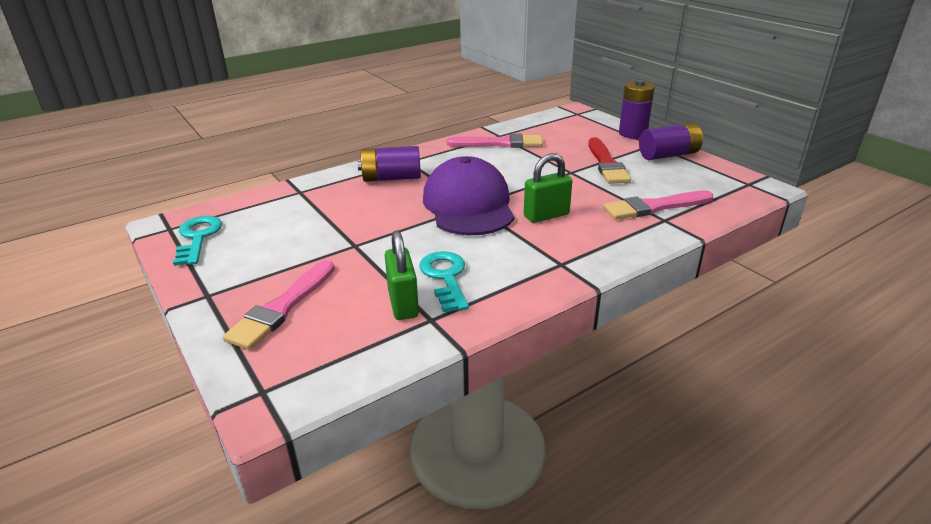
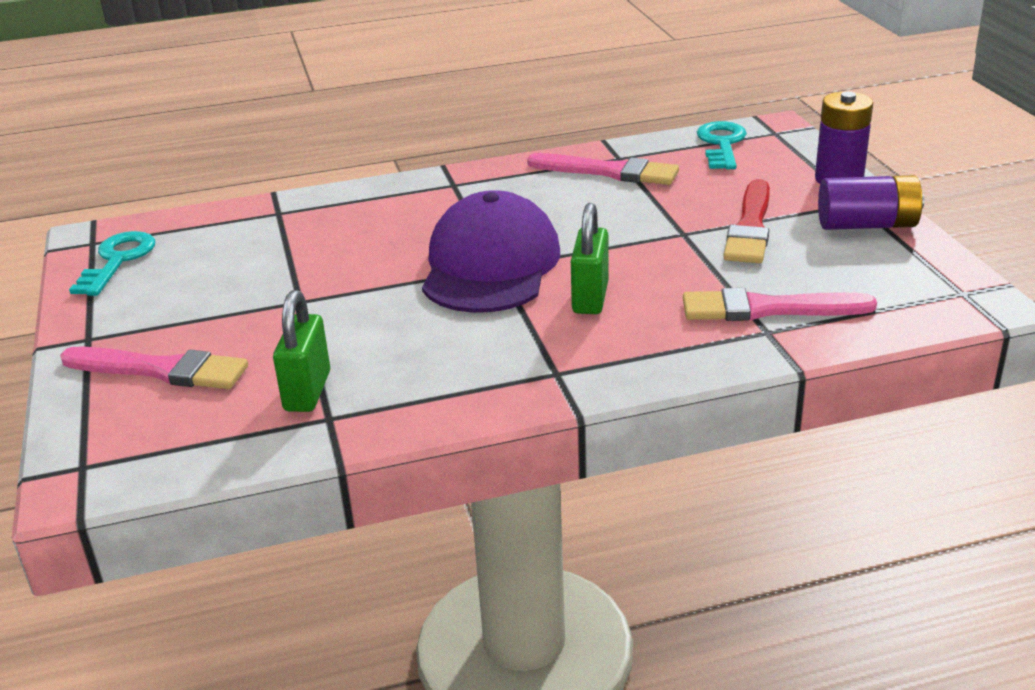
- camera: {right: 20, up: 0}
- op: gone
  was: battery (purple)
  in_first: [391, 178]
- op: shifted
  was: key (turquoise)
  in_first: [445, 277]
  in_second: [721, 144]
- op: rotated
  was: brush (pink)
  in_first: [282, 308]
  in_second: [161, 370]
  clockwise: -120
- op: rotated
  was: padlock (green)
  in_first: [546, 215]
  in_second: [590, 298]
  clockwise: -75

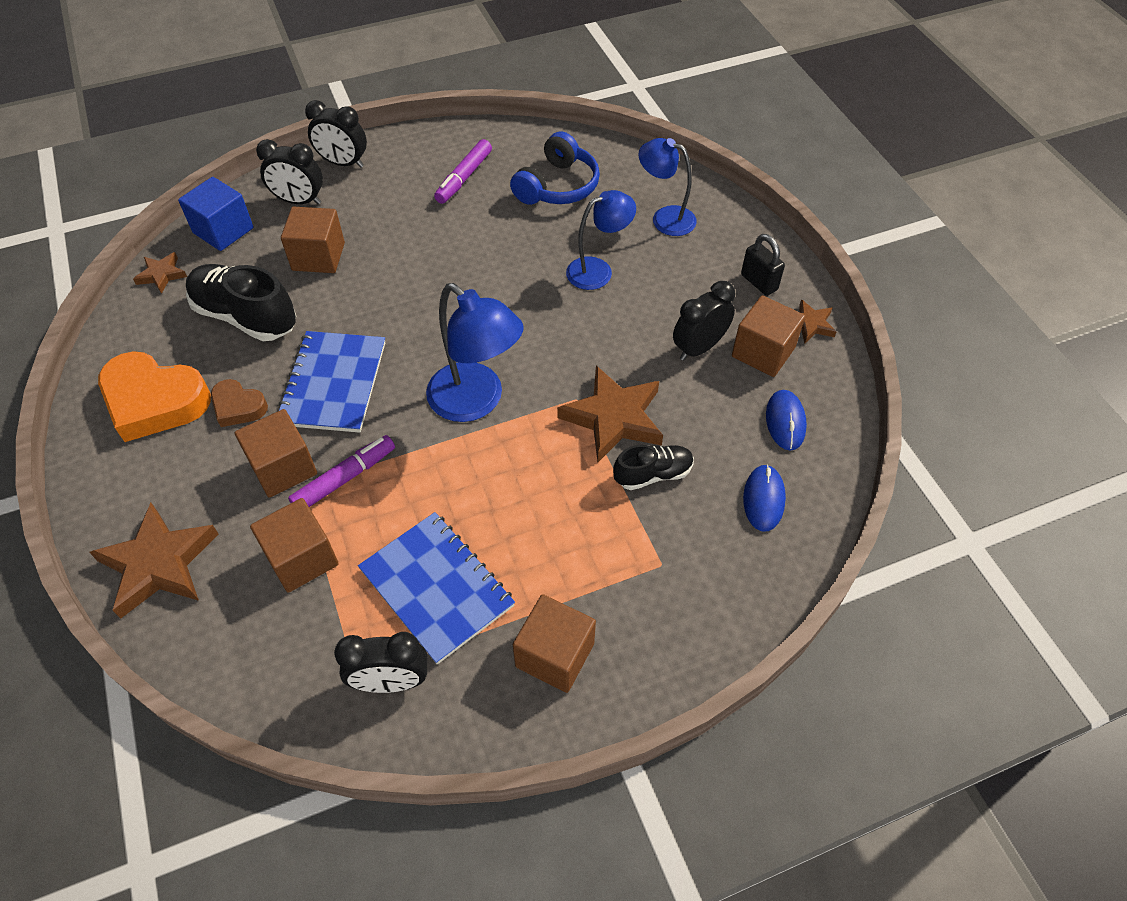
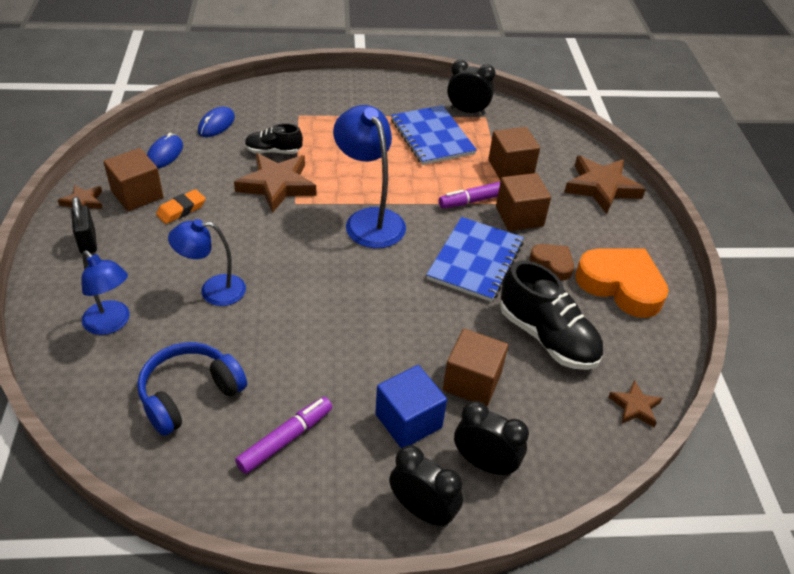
- camera: {right: -165, up: -10}
- op: gone
  was: cube (brown)
  in_first: [555, 655]
- op: shifted
  was: cube (blue)
  in_first: [223, 230]
  in_second: [408, 421]
- op: swapped
  was: clock (black)
  now: eraser (orange)
  in_first: [699, 348]
  in_second: [181, 210]

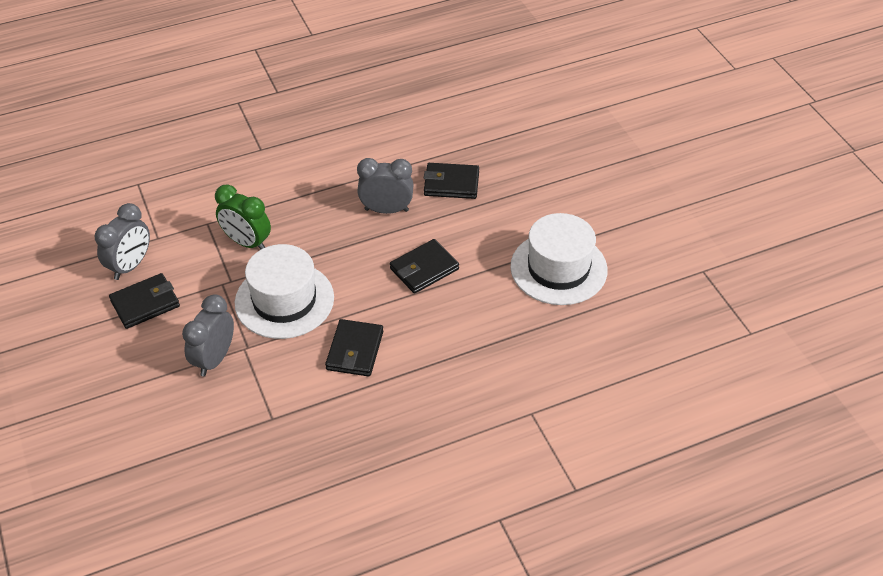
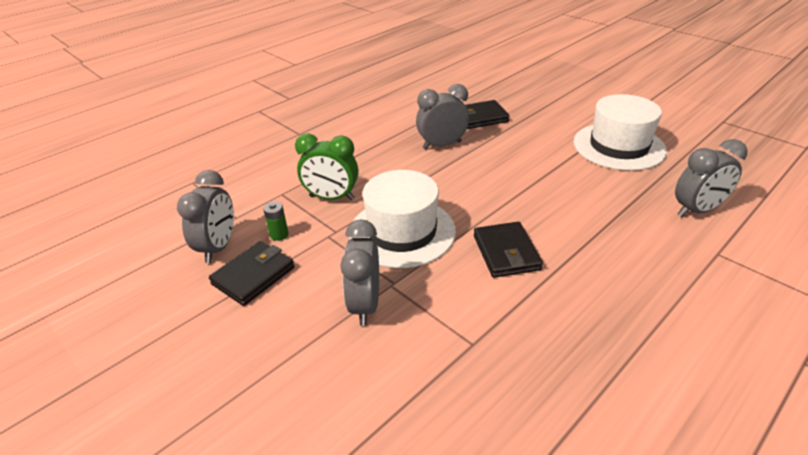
- camera: {right: -20, up: -10}
- op: gone
  was: wallet (black)
  in_first: [424, 269]
- op: new
  now: battery (green)
  in_second: [279, 235]
- op: new
  now: clock (grey)
  in_second: [697, 210]

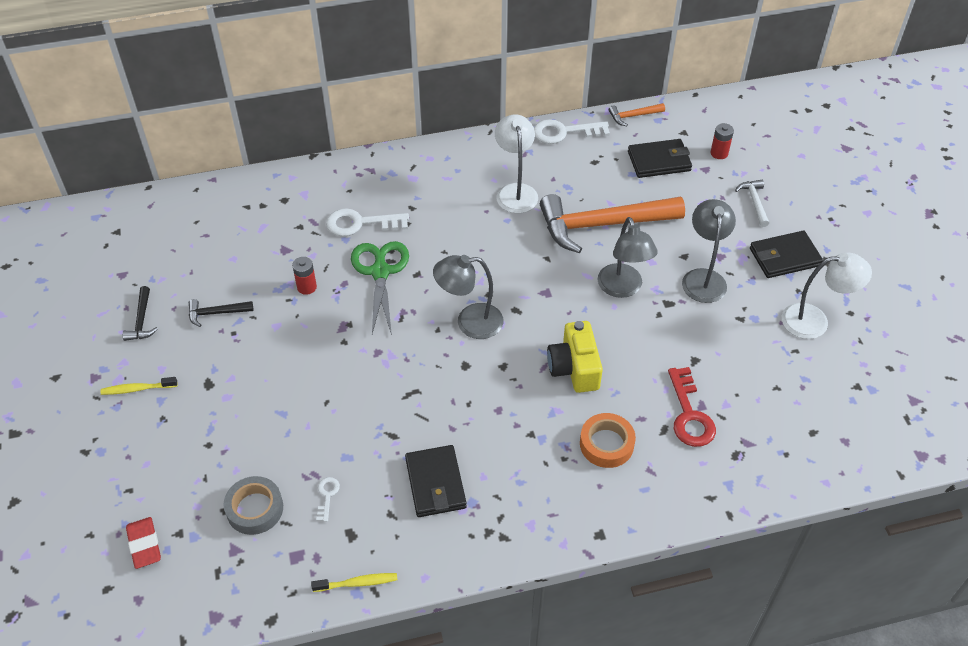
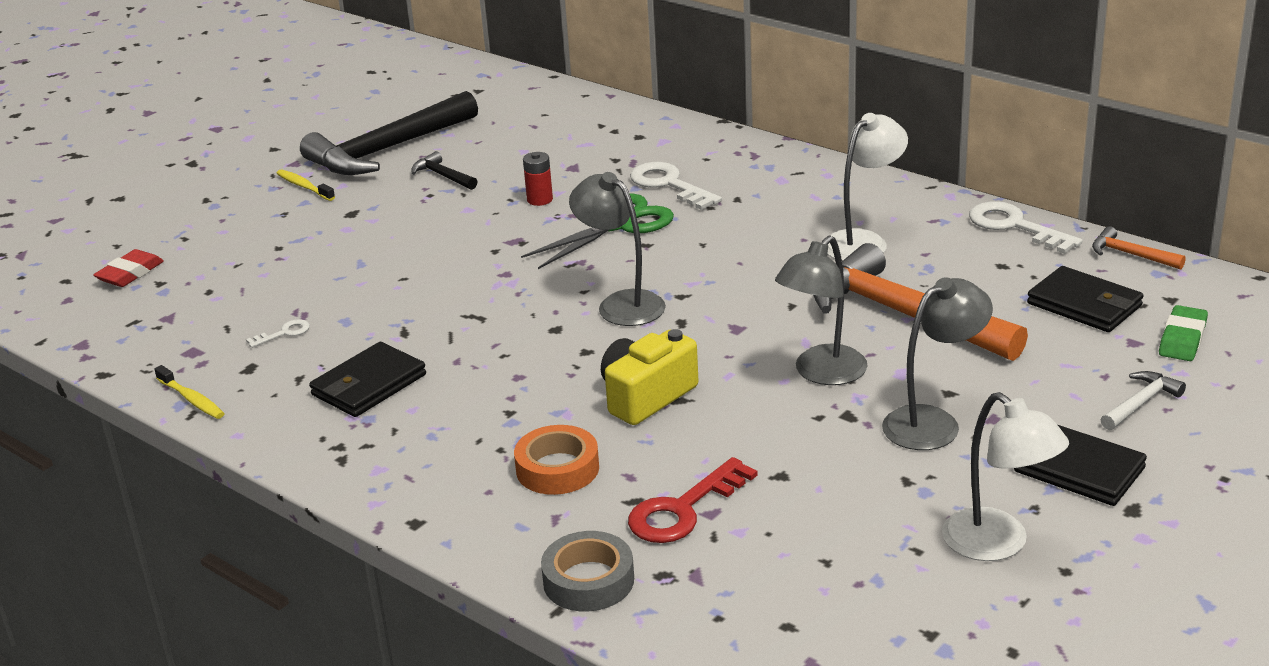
- camera: {right: 55, up: -20}
- op: shifted
  was: tape (grey)
  in_first: [255, 509]
  in_second: [588, 580]
- op: swapped
  was: battery (red)
  now: eraser (green)
  in_first: [719, 153]
  in_second: [1182, 339]
- op: scaled
  was: hammer (black)
  in_first: [142, 320]
  in_second: [387, 150]
  ratio: 2.34

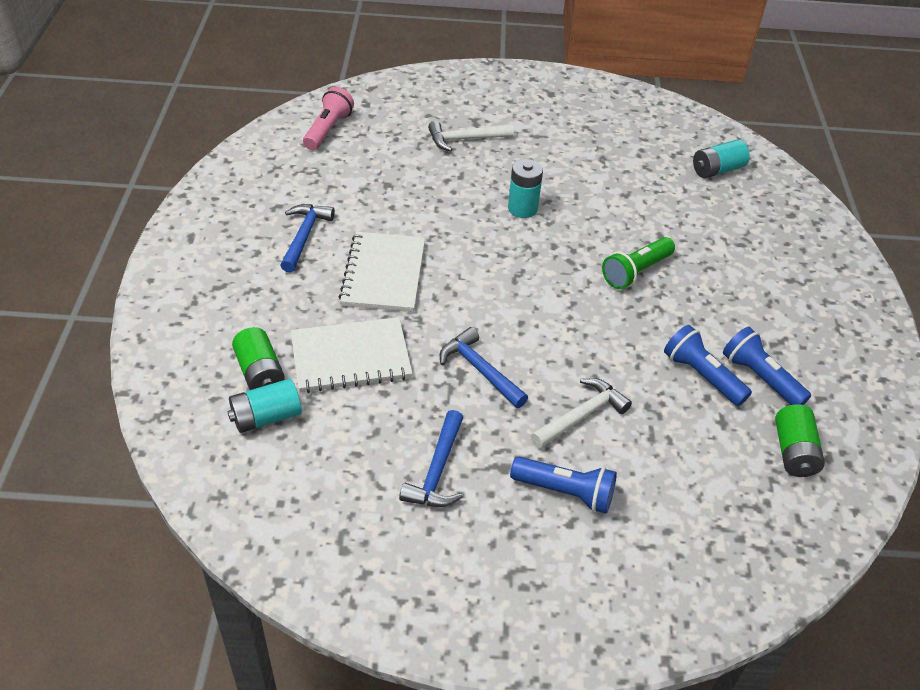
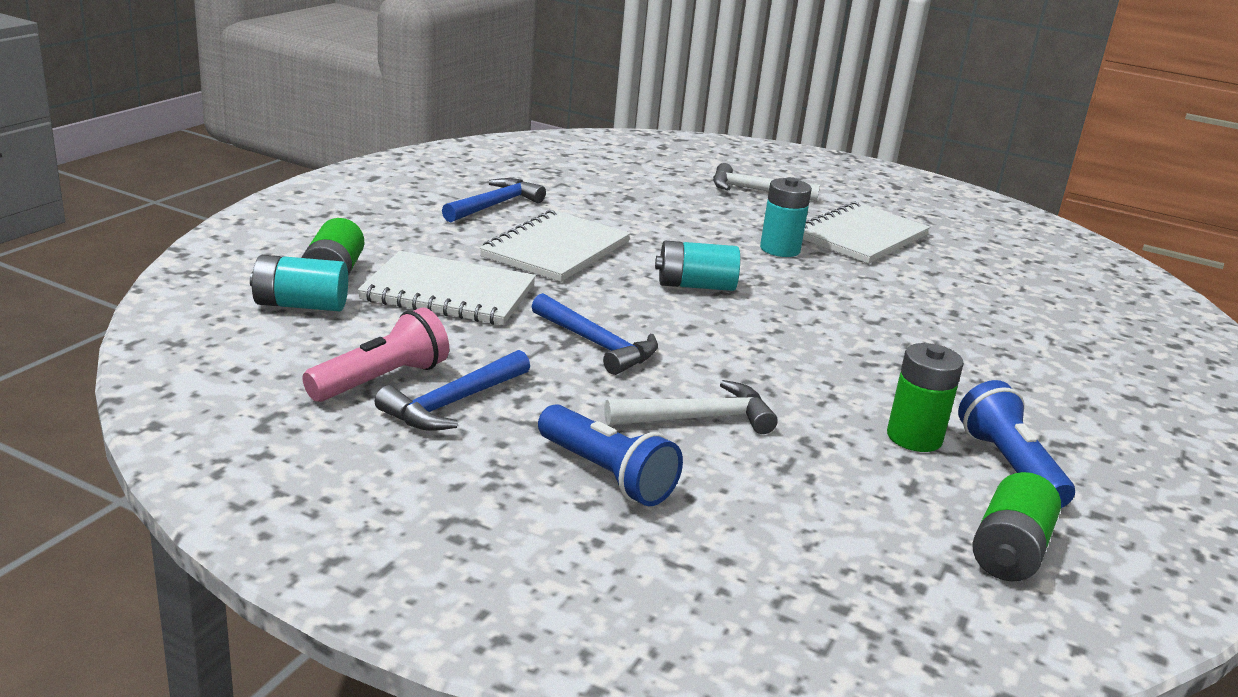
- camera: {right: 25, up: -20}
- op: gone
  was: flashlight (green)
  in_first: [636, 272]
- op: new
  now: notebook (white)
  in_second: [861, 236]
- op: shifted
  was: flashlight (pink)
  in_first: [328, 130]
  in_second: [381, 380]
- op: shifted
  was: battery (turquoise)
  in_first: [717, 170]
  in_second: [695, 285]
- op: swapped
  was: flashlight (blue)
  now: battery (green)
  in_first: [702, 376]
  in_second: [914, 437]
- op: rotated
  was: hammer (blue)
  in_first: [479, 370]
  in_second: [597, 344]
  clockwise: 150

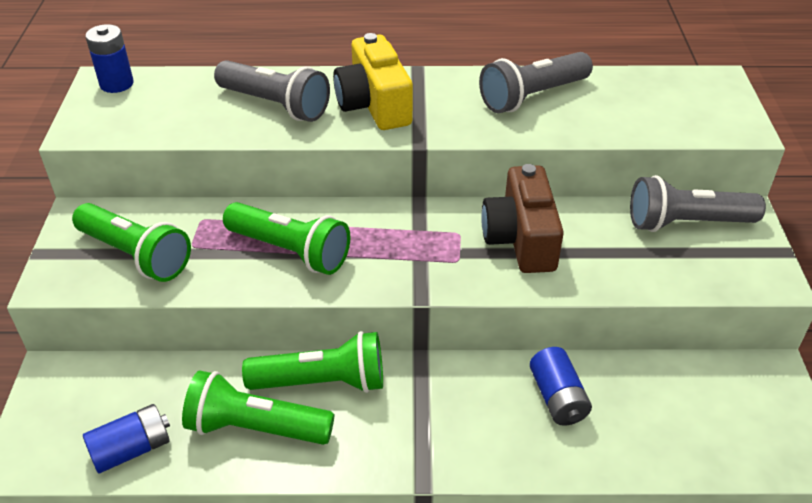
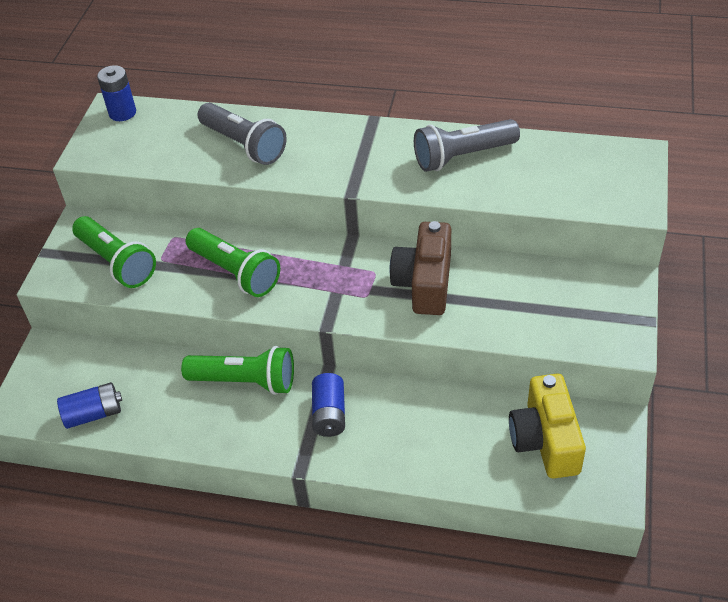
- camera: {right: 15, up: 5}
- op: gone
  was: flashlight (green)
  in_first: [255, 428]
- op: gone
  was: flashlight (grey)
  in_first: [686, 223]
- op: shifted
  was: camera (yellow)
  in_first: [374, 105]
  in_second: [545, 440]
- op: shifted
  was: battery (blue)
  in_first: [557, 398]
  in_second: [329, 414]

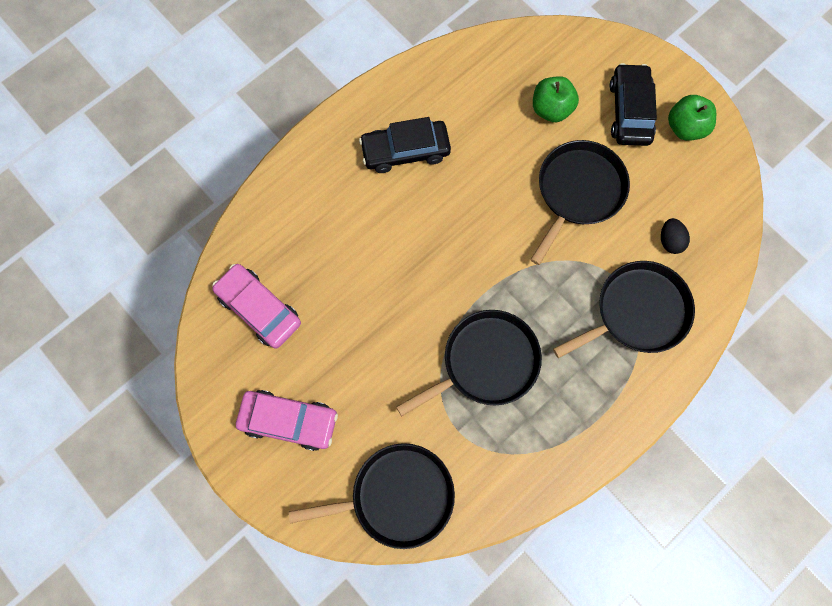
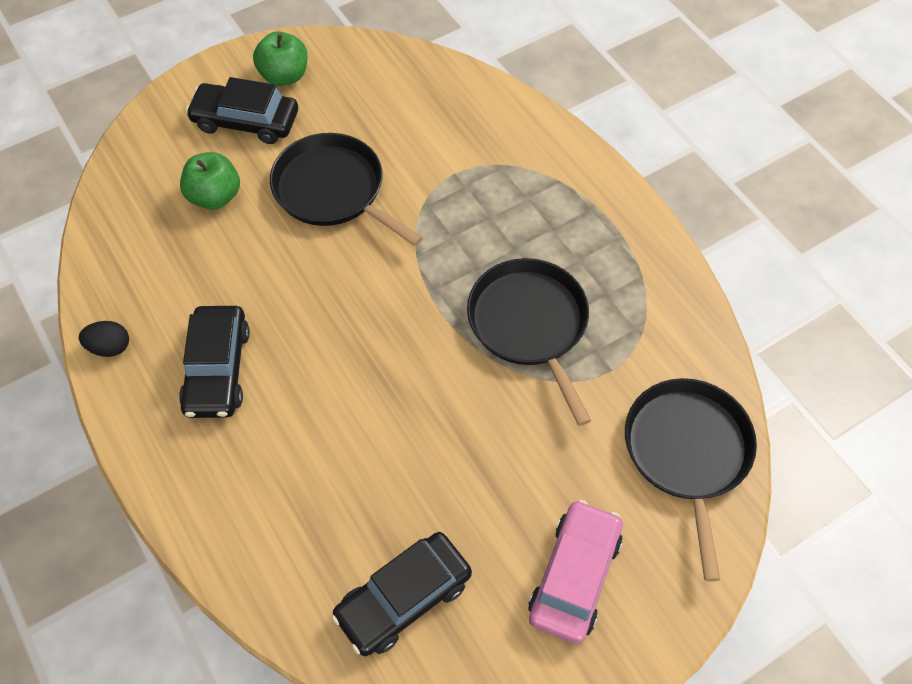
- camera: {right: -80, up: -15}
- op: gone
  was: pan (black)
  in_first: [636, 312]
- op: shifted
  was: egg (black)
  in_first: [669, 241]
  in_second: [110, 347]
- op: repainted
  was: car (pink)
  now: car (black)
  in_first: [259, 309]
  in_second: [403, 598]

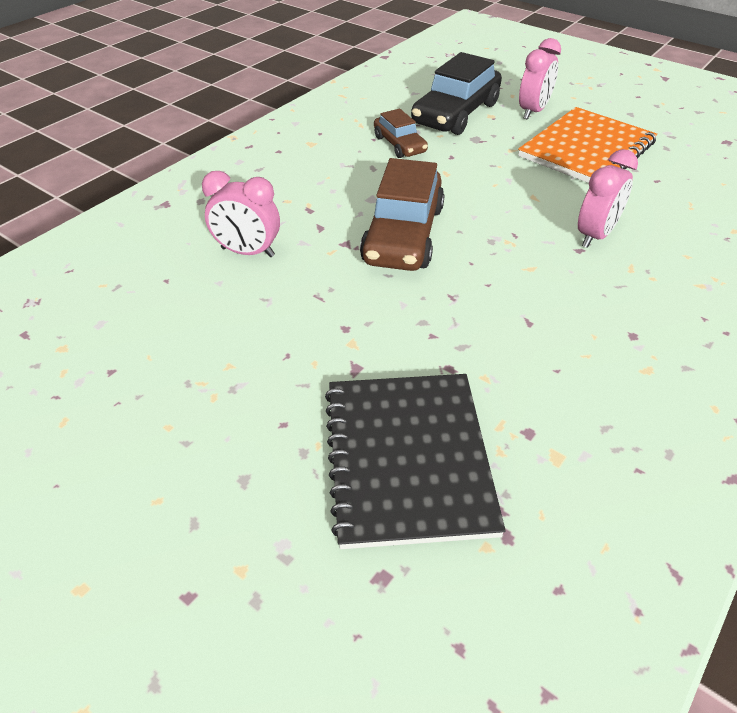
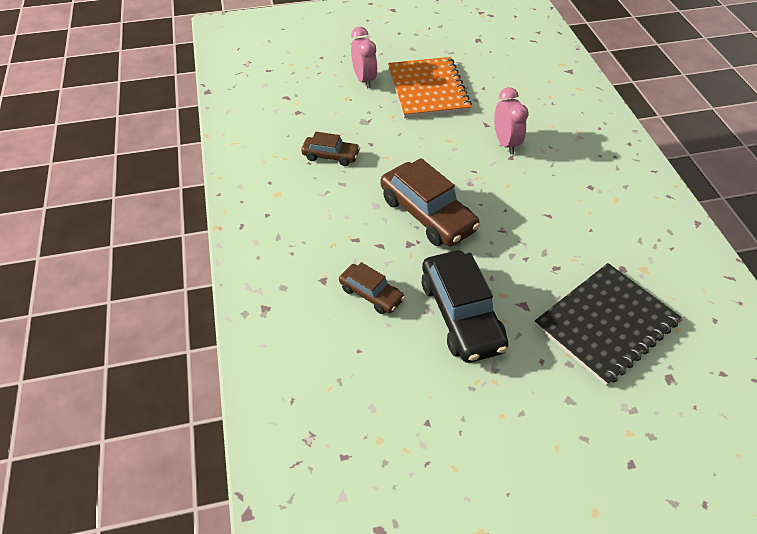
- camera: {right: -50, up: 5}
- op: shifted
  was: car (black)
  in_first: [455, 113]
  in_second: [461, 315]
- op: swapped
  was: clock (pink)
  now: car (brown)
  in_first: [247, 252]
  in_second: [371, 294]
- op: rotated
  was: notebook (black)
  in_first: [407, 459]
  in_second: [605, 324]
  clockwise: -75

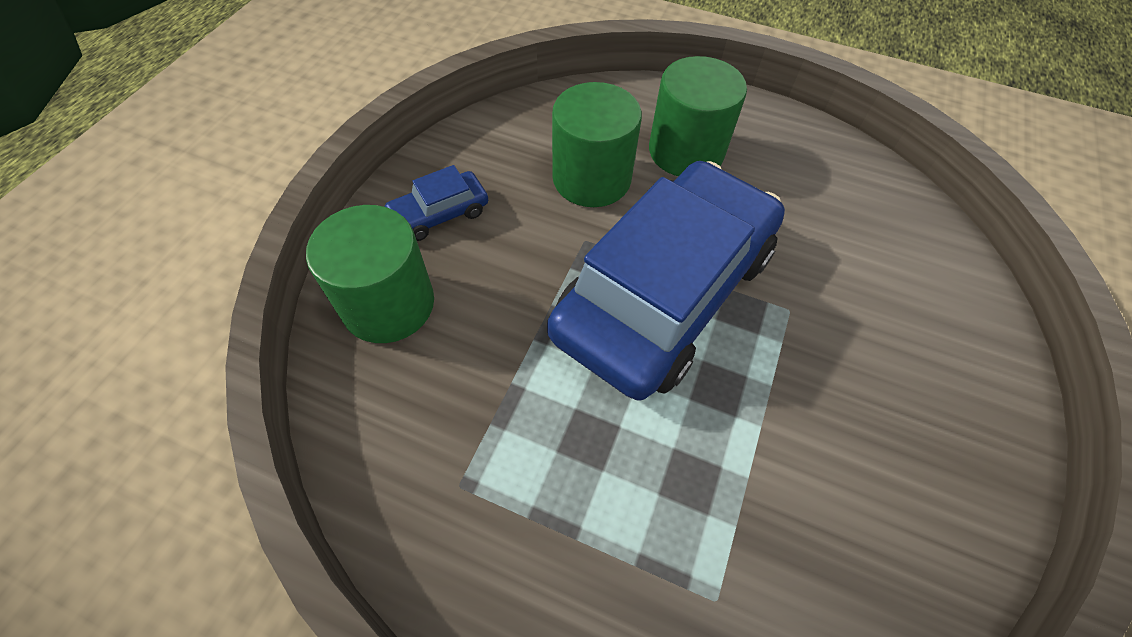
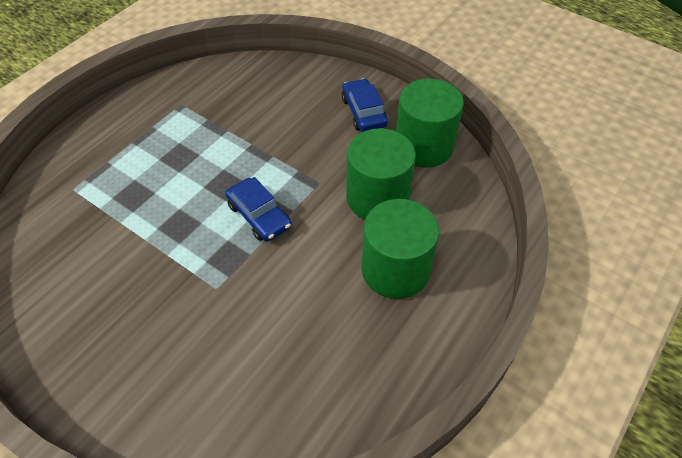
- camera: {right: 105, up: -5}
- op: shifted
  was: cylinder (green)
  in_first: [388, 304]
  in_second: [424, 146]
- op: scaled
  was: car (blue)
  in_first: [664, 292]
  in_second: [259, 215]
  ratio: 0.4

